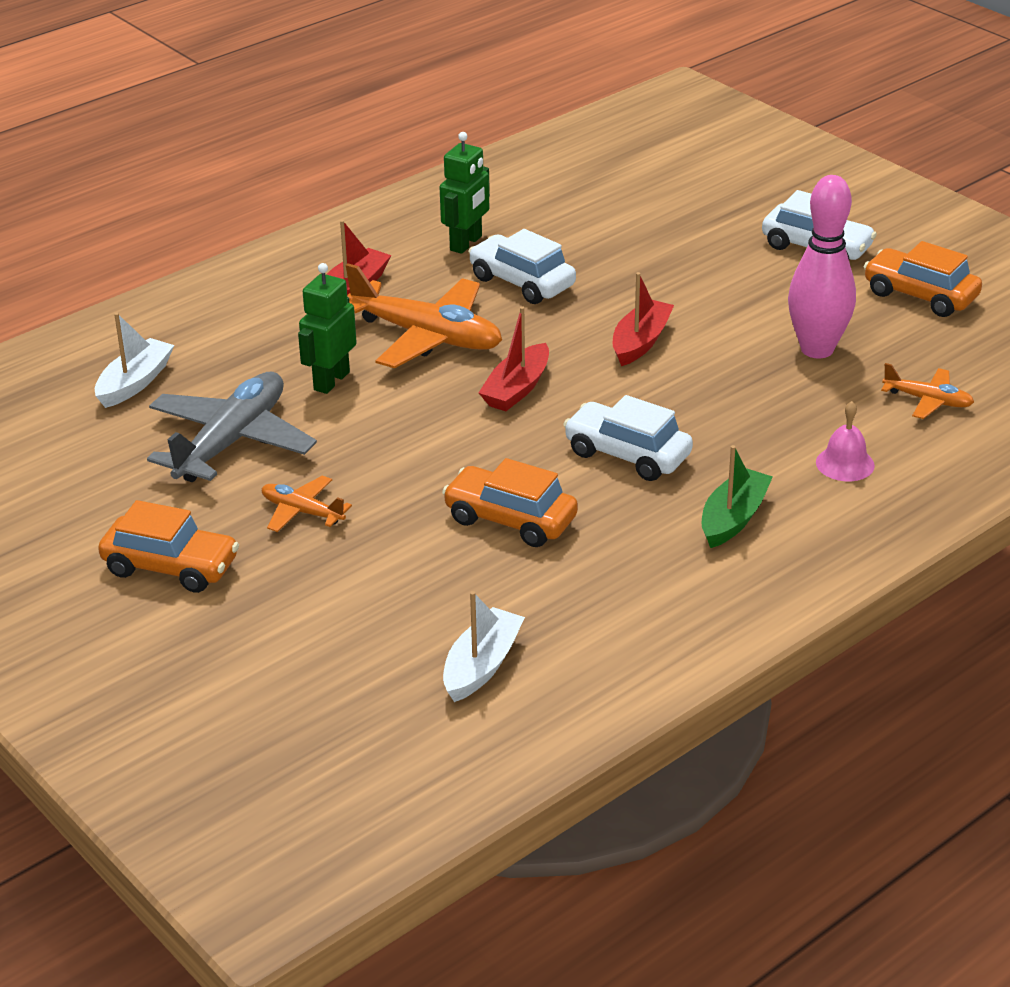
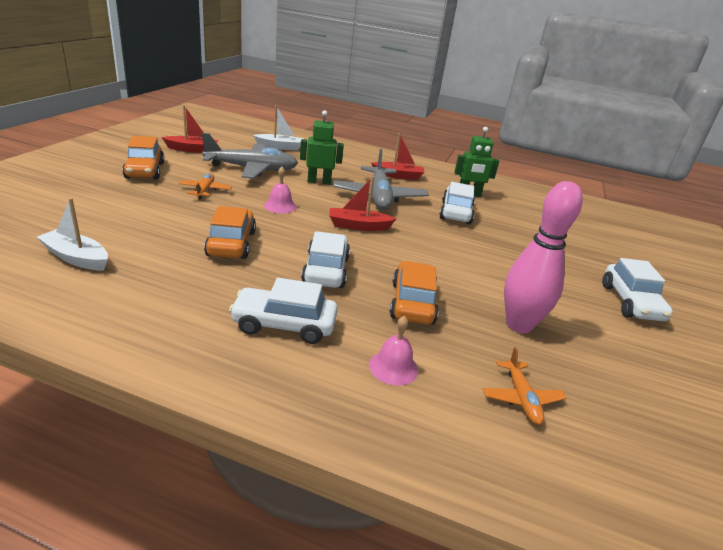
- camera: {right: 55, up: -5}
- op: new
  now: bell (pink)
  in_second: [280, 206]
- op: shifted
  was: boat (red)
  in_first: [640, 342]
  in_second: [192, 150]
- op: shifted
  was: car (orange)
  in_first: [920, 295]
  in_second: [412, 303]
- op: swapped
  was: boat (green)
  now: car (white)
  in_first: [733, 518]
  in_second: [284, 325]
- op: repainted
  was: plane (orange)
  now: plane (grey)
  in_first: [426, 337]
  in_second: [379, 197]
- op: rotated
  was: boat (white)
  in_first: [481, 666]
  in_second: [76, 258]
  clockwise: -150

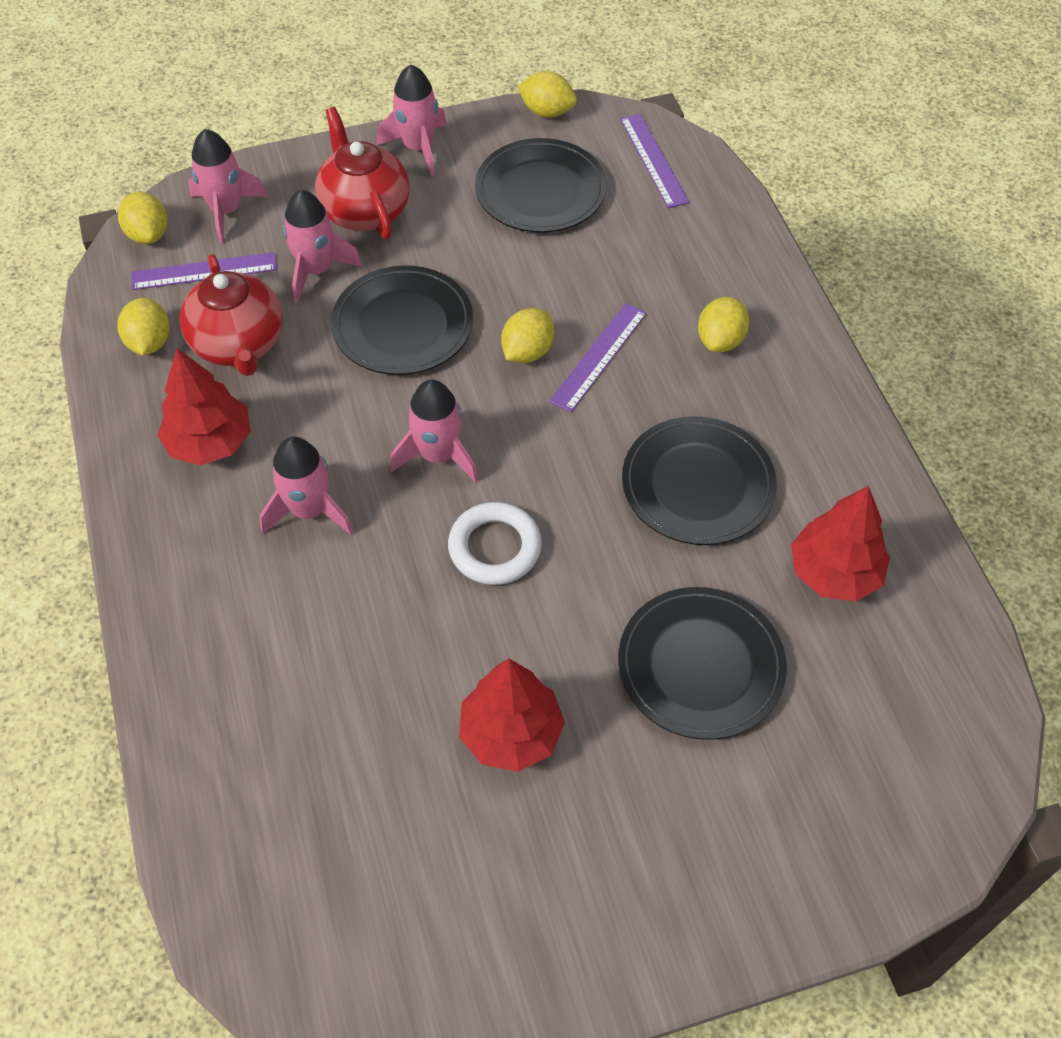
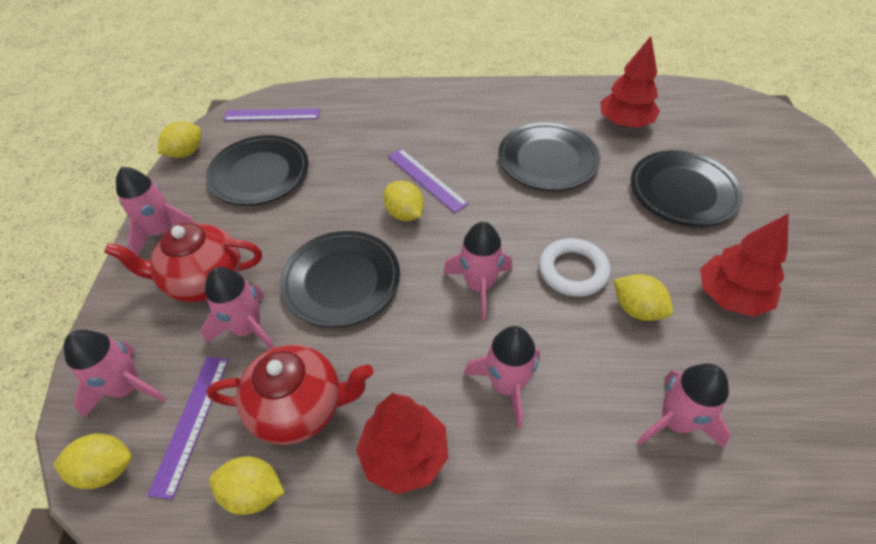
- camera: {right: -70, up: -5}
- op: new
  now: rocket (pink)
  in_second: [676, 421]
- op: shifted
  was: lemon (yellow)
  in_first: [720, 340]
  in_second: [637, 309]

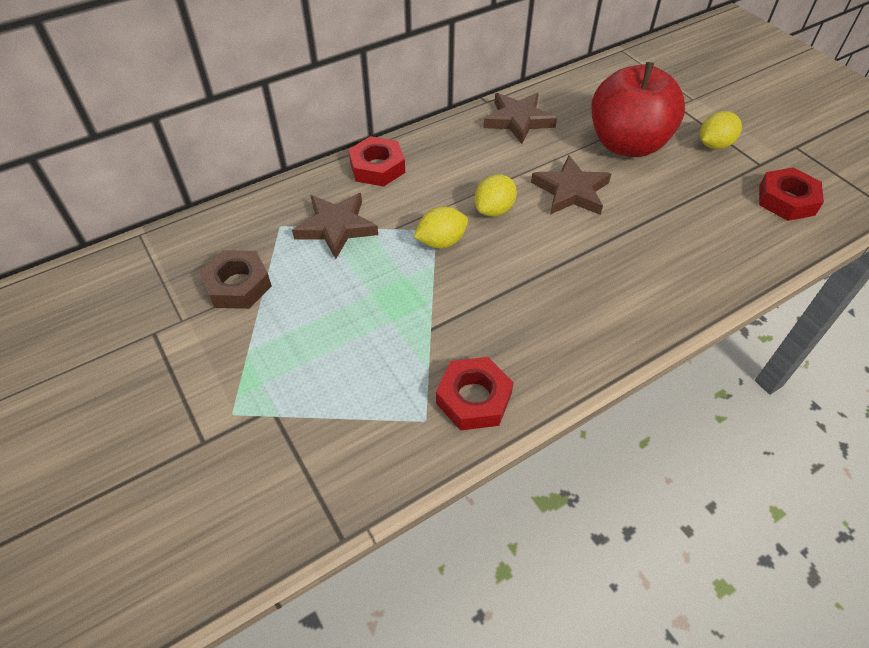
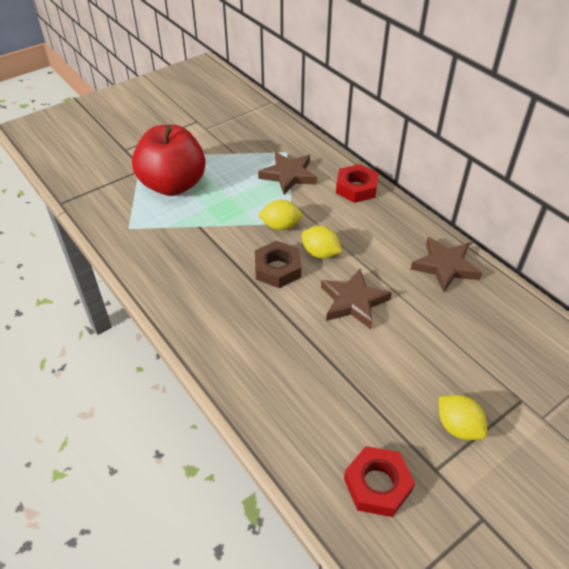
- camera: {right: 85, up: -5}
- op: gone
  was: nut (red)
  in_first: [474, 398]
- op: shifted
  was: nut (brown)
  in_first: [238, 285]
  in_second: [277, 269]
- op: shifted
  was: apple (red)
  in_first: [627, 144]
  in_second: [173, 185]
- op: rotated
  was: lemon (yellow)
  in_first: [441, 242]
  in_second: [280, 226]
  clockwise: -60

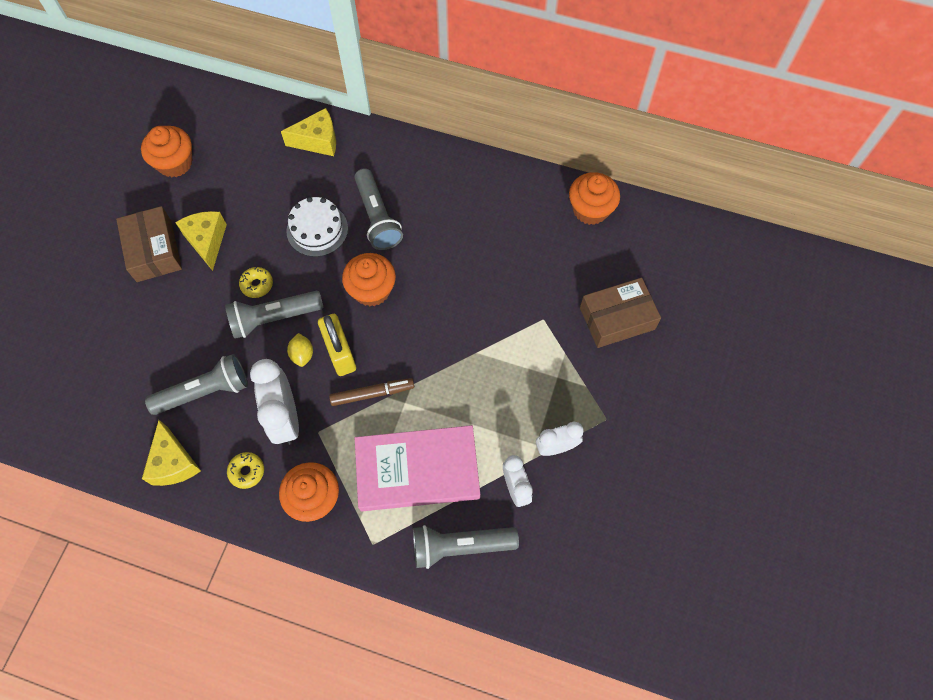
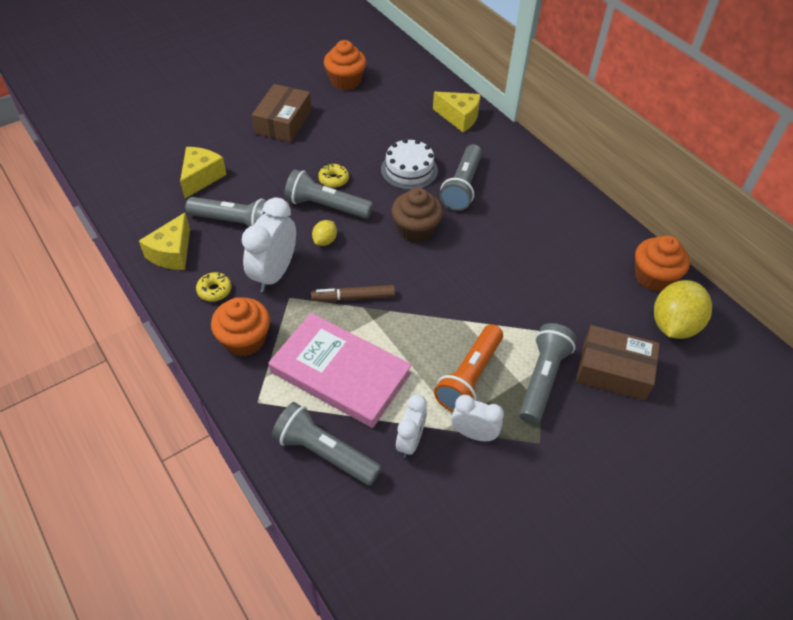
- camera: {right: 35, up: -15}
- op: gone
  was: padlock (yellow)
  in_first: [340, 353]
- op: new
  now: flashlight (orange)
  in_second: [469, 377]
- op: new
  now: flashlight (grey)
  in_second: [542, 379]
- op: new
  now: lemon (yellow)
  in_second: [673, 325]
- op: shifted
  was: cheese (yellow)
  in_first: [207, 241]
  in_second: [201, 177]
- op: repainted
  was: cupcake (orange)
  now: cupcake (brown)
  in_first: [372, 290]
  in_second: [416, 230]
- op: rotated
  was: marker (brown)
  in_first: [372, 393]
  in_second: [353, 297]
  clockwise: 150

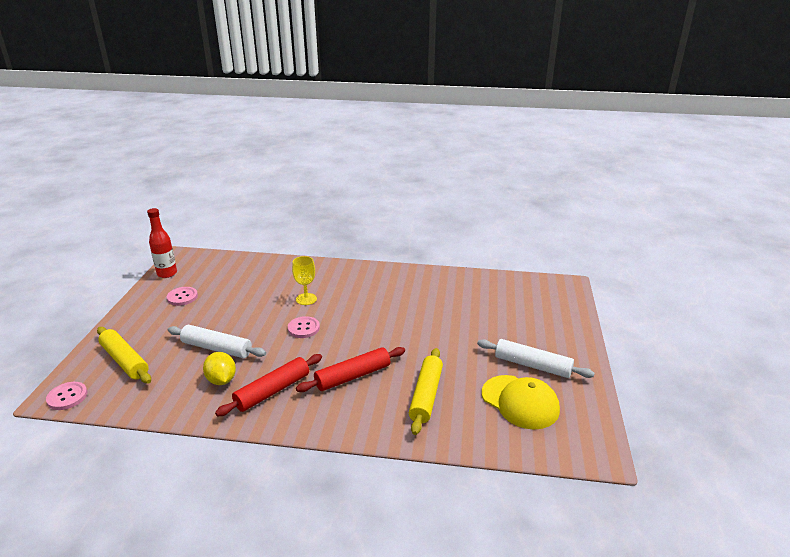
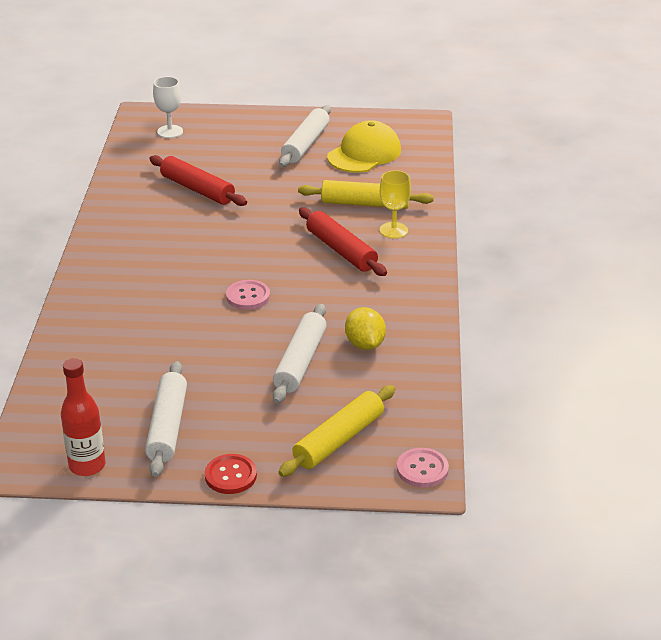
- camera: {right: -95, up: 5}
- op: new
  now: goblet (white)
  in_second: [170, 131]
- op: new
  now: button (red)
  in_second: [230, 475]
- op: shifted
  was: rolling pin (red)
  in_first: [273, 391]
  in_second: [197, 189]
- op: shifted
  was: goblet (yellow)
  in_first: [306, 299]
  in_second: [393, 230]
- op: swapped
  was: button (pink)
  now: rolling pin (white)
  in_first: [182, 297]
  in_second: [167, 427]
- op: rotated
  was: lemon (yellow)
  in_first: [221, 380]
  in_second: [365, 344]
  clockwise: -75

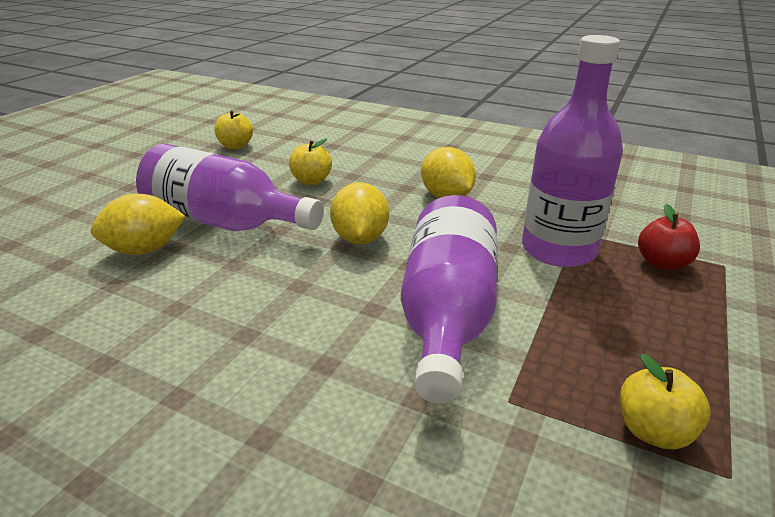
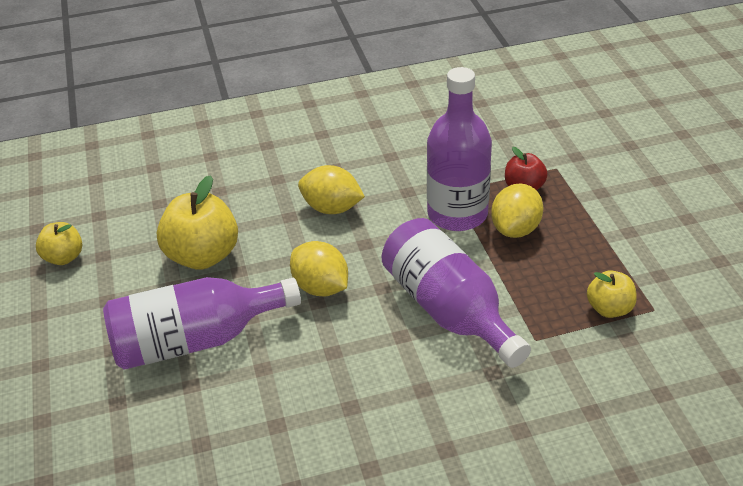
- camera: {right: -40, up: 10}
- op: shifted
  was: lemon (yellow)
  in_first: [145, 250]
  in_second: [515, 229]
- op: scaled
  was: apple (yellow)
  in_first: [311, 181]
  in_second: [203, 256]
  ratio: 1.76

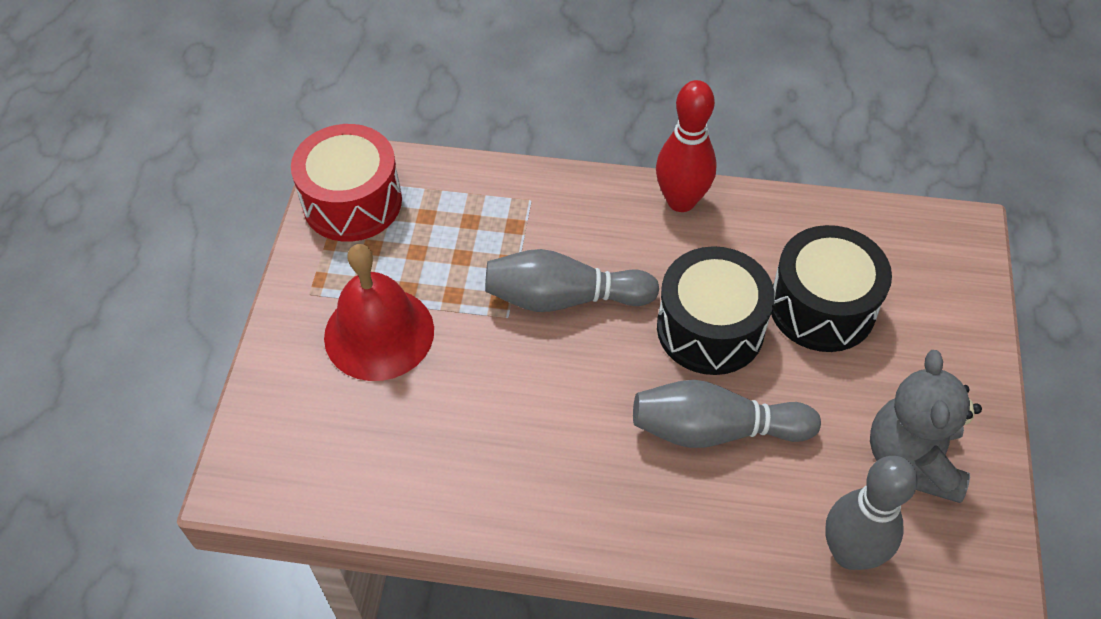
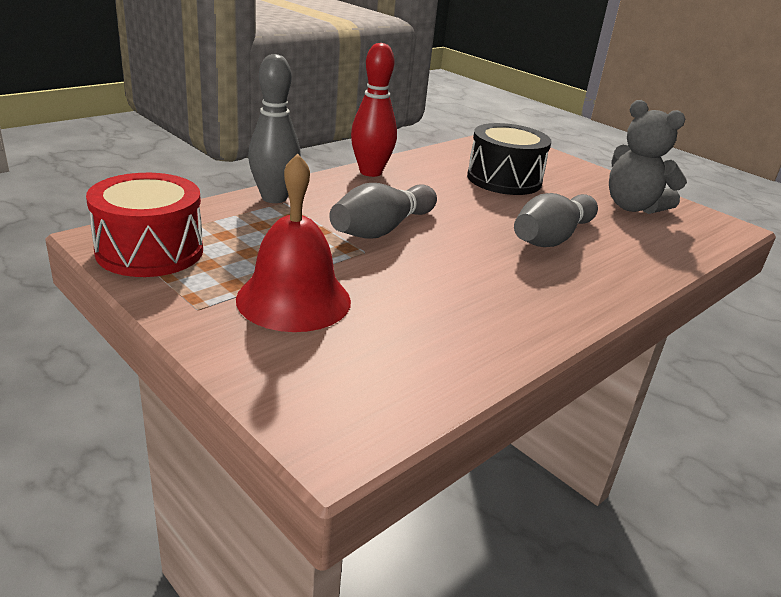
- camera: {right: -55, up: -25}
- op: gone
  was: drum (black)
  in_first: [710, 328]
- op: shifted
  was: bowling pin (grey)
  in_first: [849, 553]
  in_second: [274, 198]

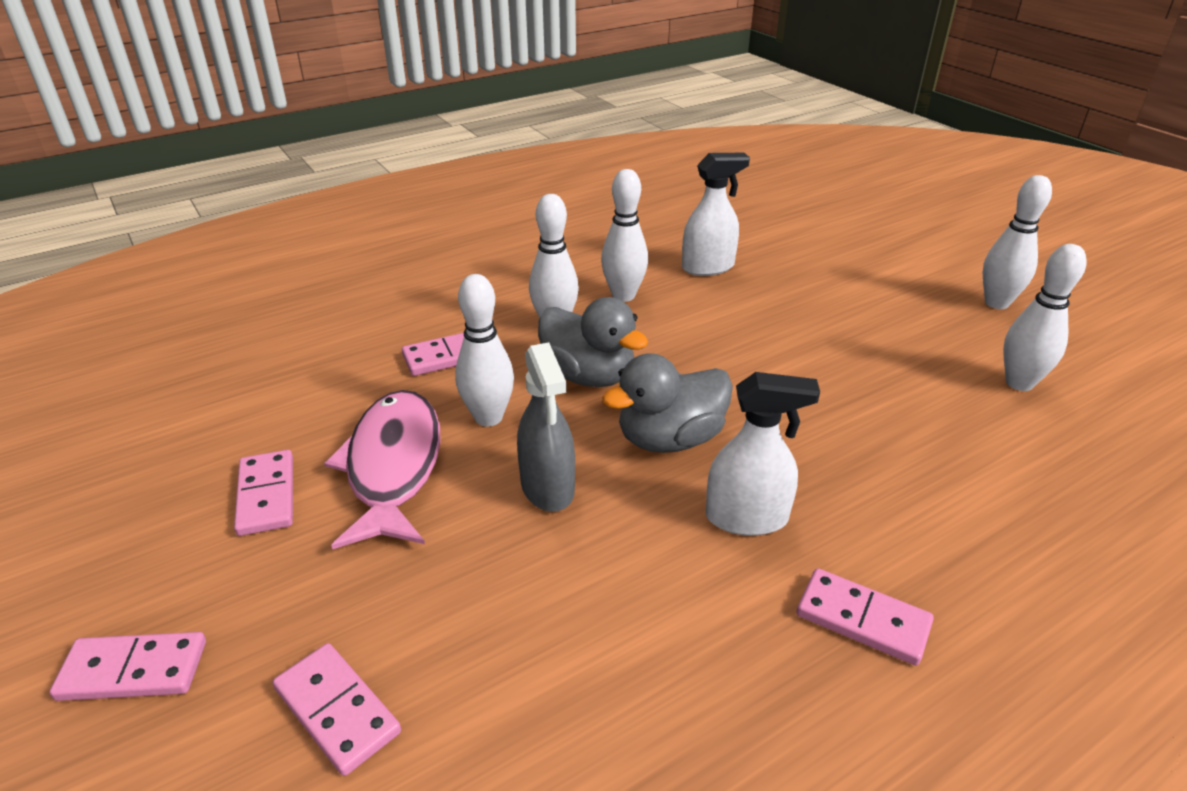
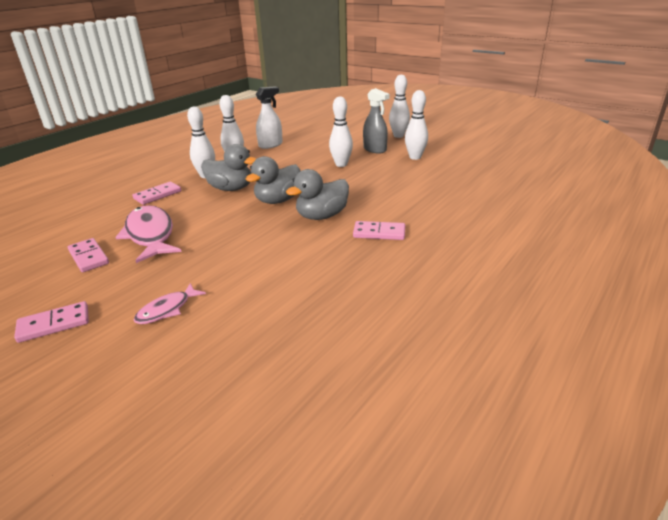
- camera: {right: -20, up: -5}
- op: shifted
  was: bowling pin (white)
  in_first: [488, 417]
  in_second: [341, 164]
- op: shifted
  was: spray bottle (grey)
  in_first: [547, 487]
  in_second: [375, 149]
- op: swapped
  was: domino (pink)
  now: fish (pink)
  in_first: [337, 710]
  in_second: [167, 309]
- op: swapped
  was: spray bottle (white)
  now: duck (grey)
  in_first: [747, 518]
  in_second: [322, 216]

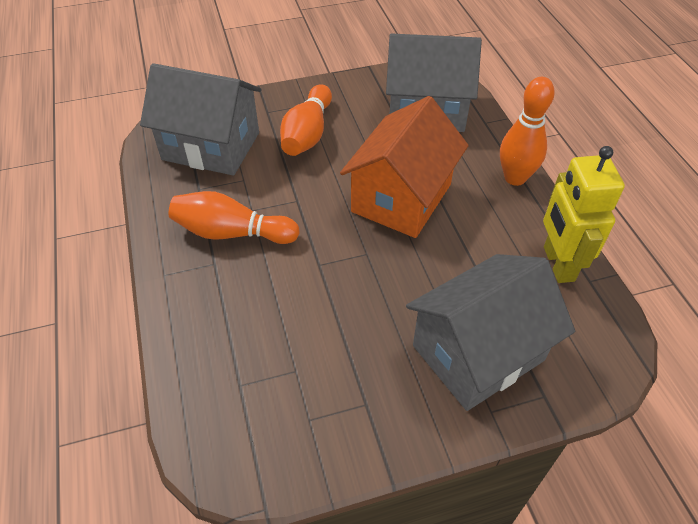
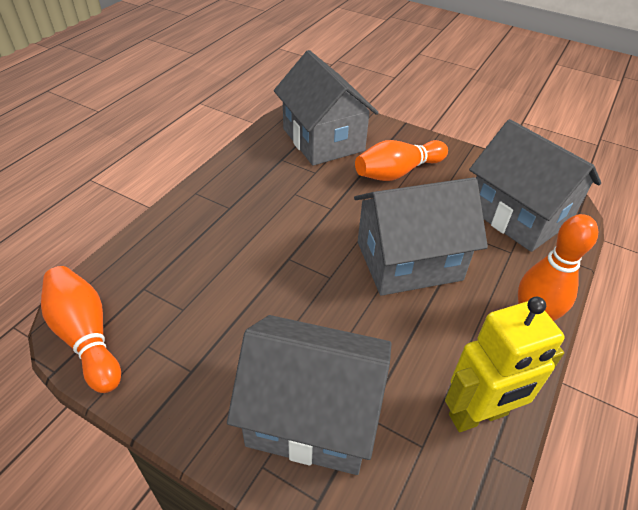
- camera: {right: 45, up: -5}
- op: shifted
  was: bowling pin (orange)
  in_first: [232, 233]
  in_second: [86, 336]
- op: repainted
  was: house (orange)
  now: house (grey)
  in_first: [401, 198]
  in_second: [409, 261]
- op: rotated
  was: robot (yellow)
  in_first: [558, 264]
  in_second: [478, 415]
  clockwise: -150

